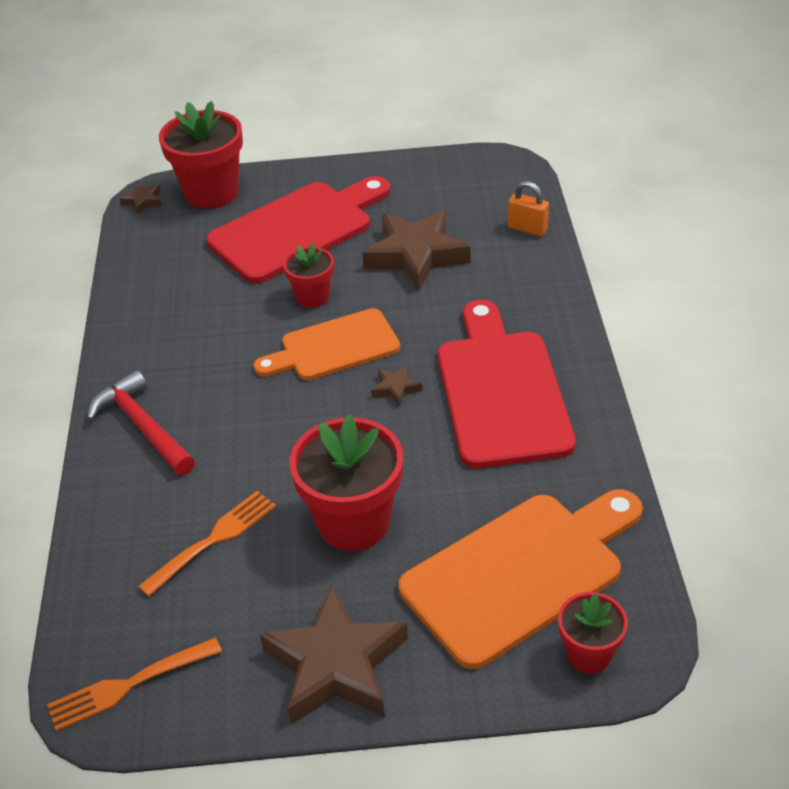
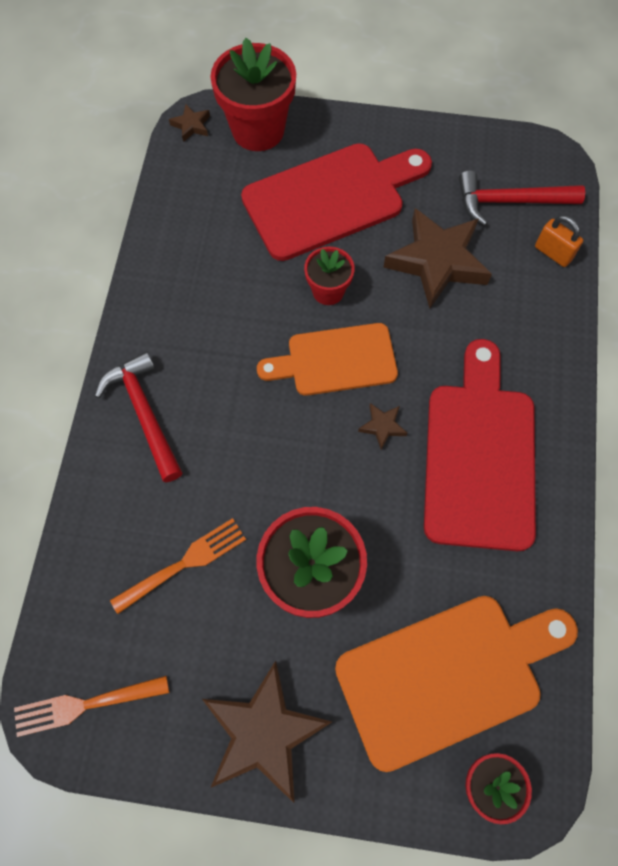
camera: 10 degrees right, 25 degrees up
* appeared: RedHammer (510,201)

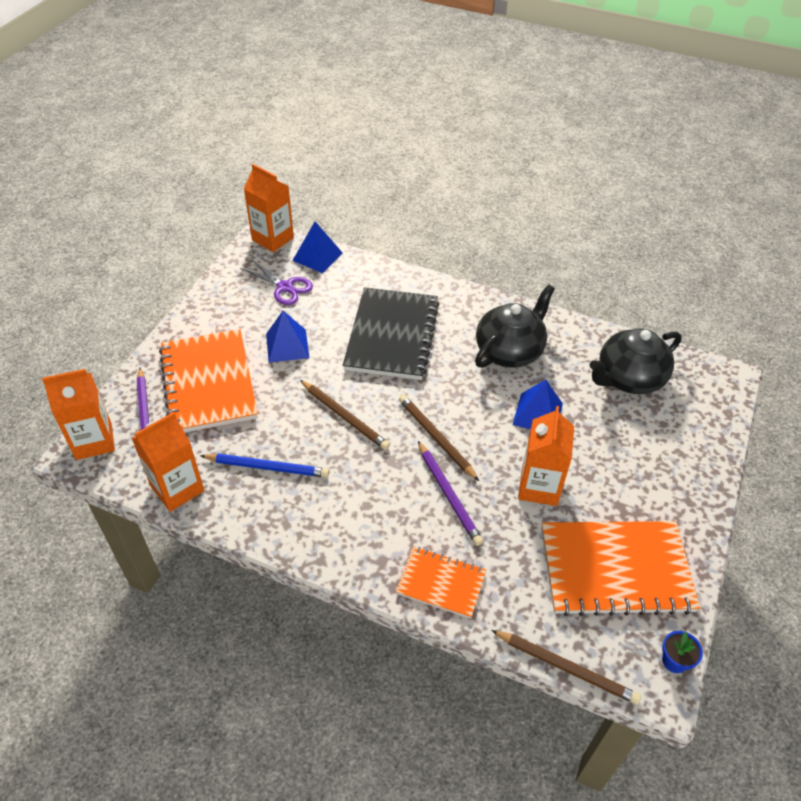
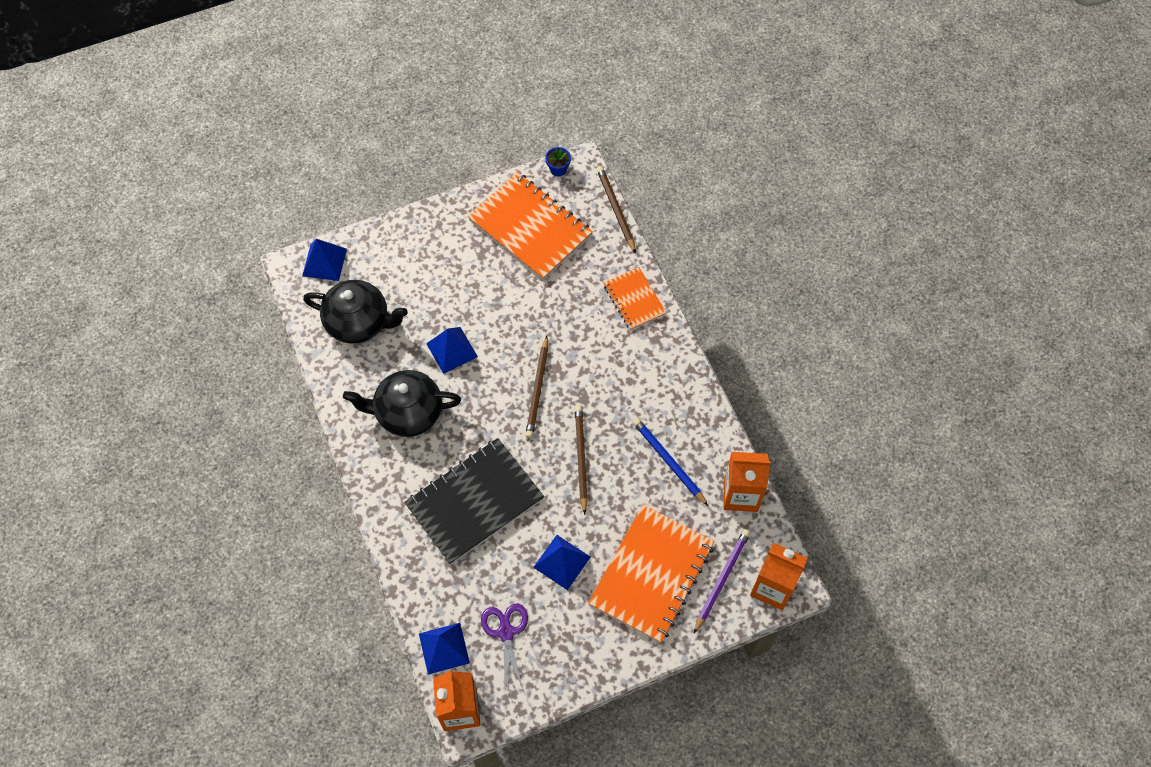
camera: 135 degrees left, 15 degrees up
* missing: OrangeCarton (539,487)
* missing: PurplePencil (449,494)
* appeared: BluePyramid (324,262)

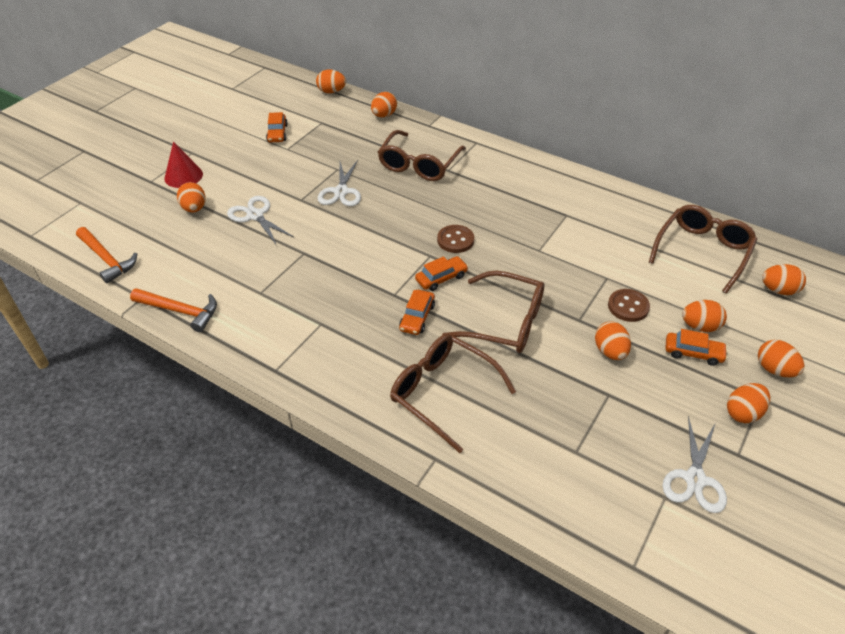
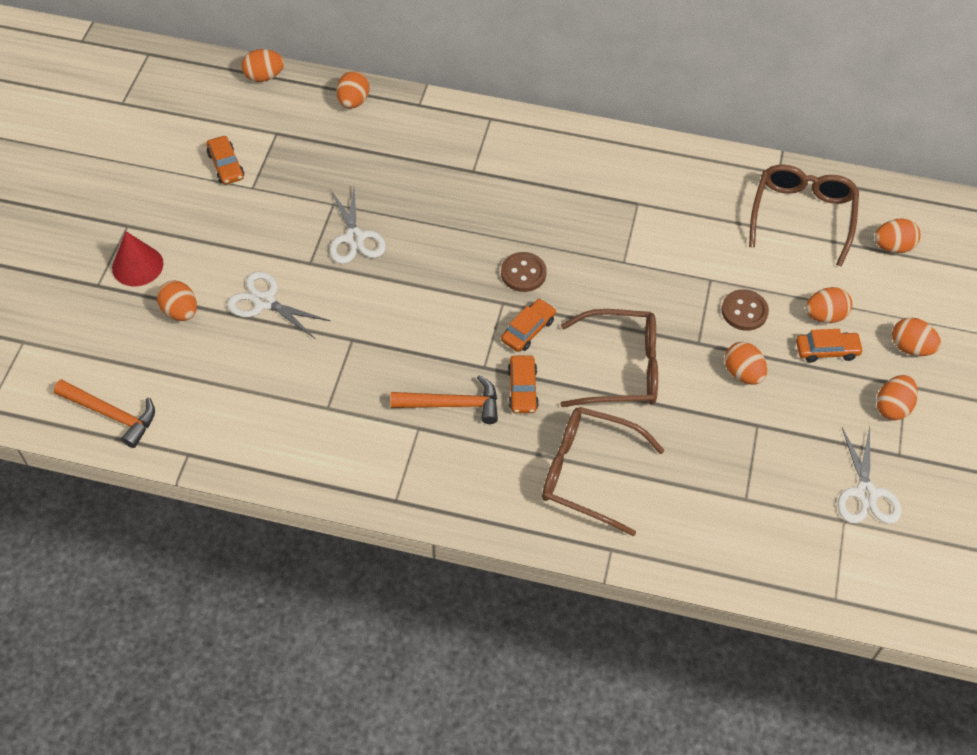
camera: 20 degrees left, 10 degrees up
* missing: BrownGlasses (419,164)
* relocated: OrangeHammer (180,311) to (452,404)

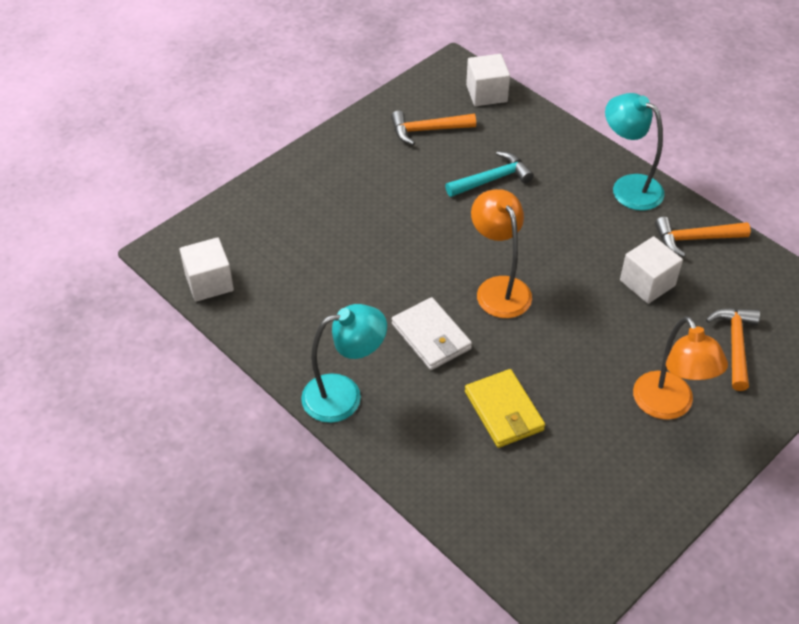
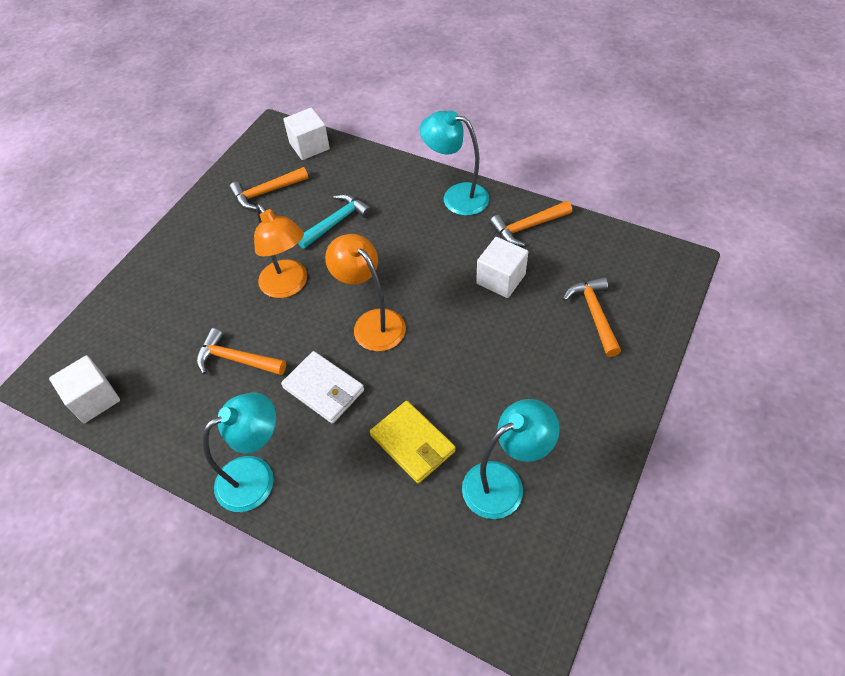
camera: 15 degrees left, 5 degrees up
* relocated: OrangeLamp (668,406) to (288,286)
* appeared: OrangeHammer (236,359)
* appeared: TurquoiseLamp (504,483)

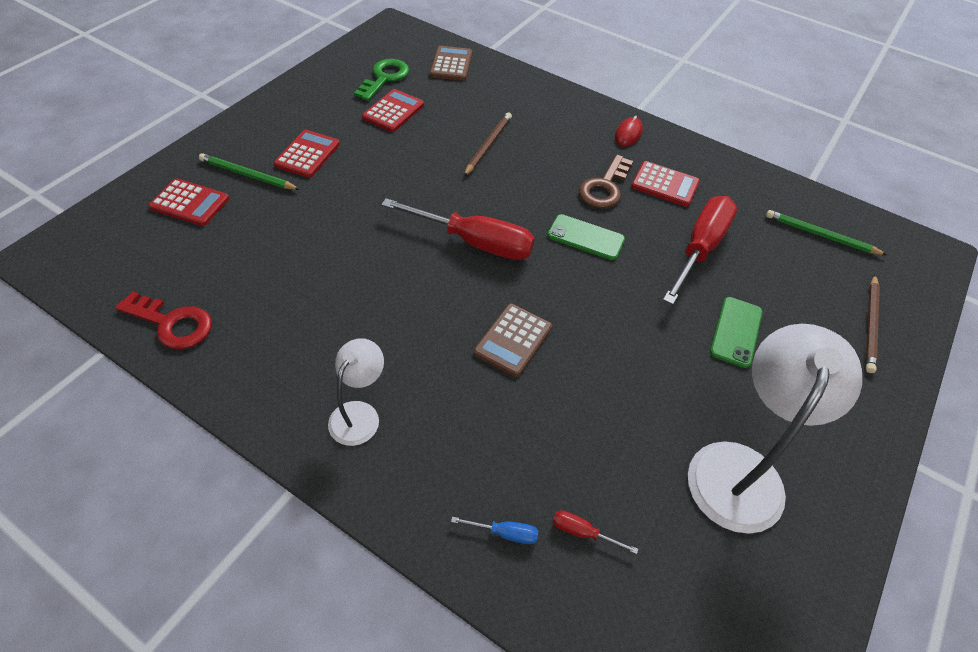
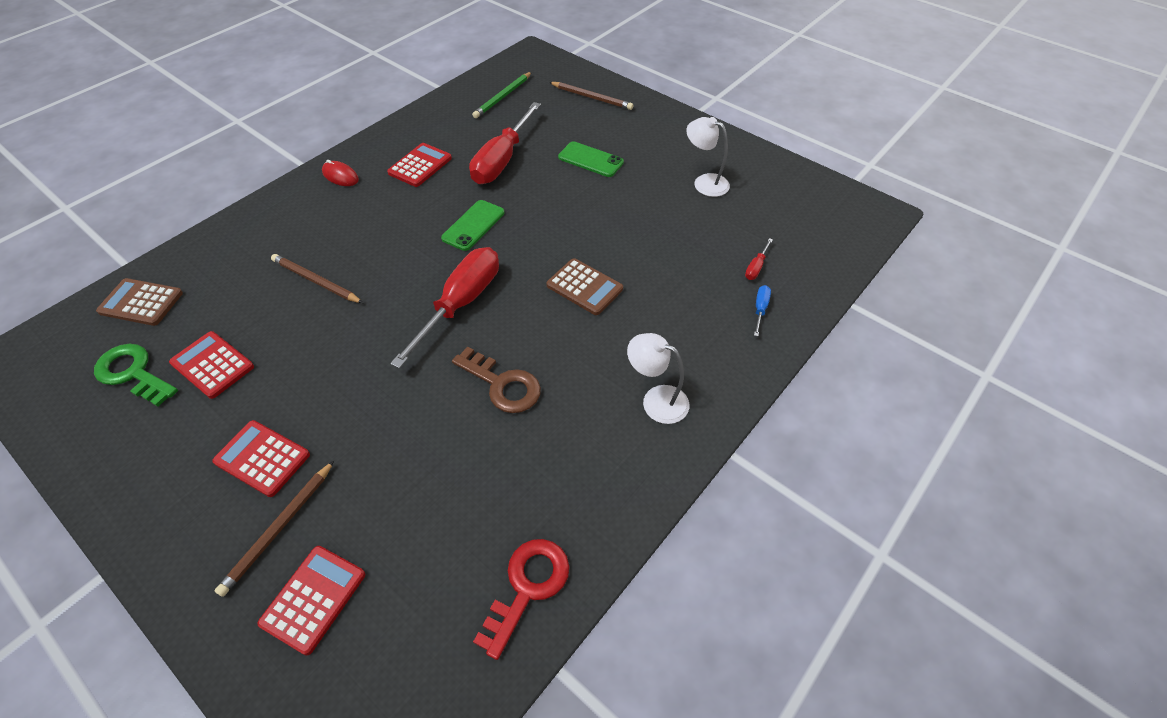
camera: 80 degrees left, 0 degrees up
* colour: GreenPencil (247,175) to BrownPencil (279,528)
* relocated: BrownKey (604,187) to (502,384)
* spun: RedScrewdriver (700,248) = (502,160) 105 degrees counterclockwise
* size: WhiteLamp (741,468) = (704,182) x0.54

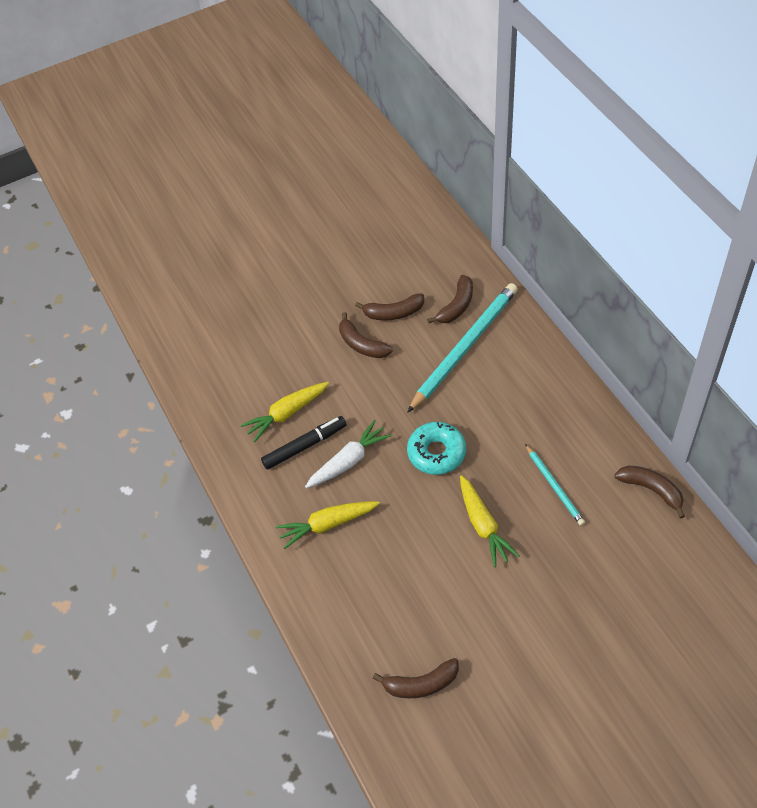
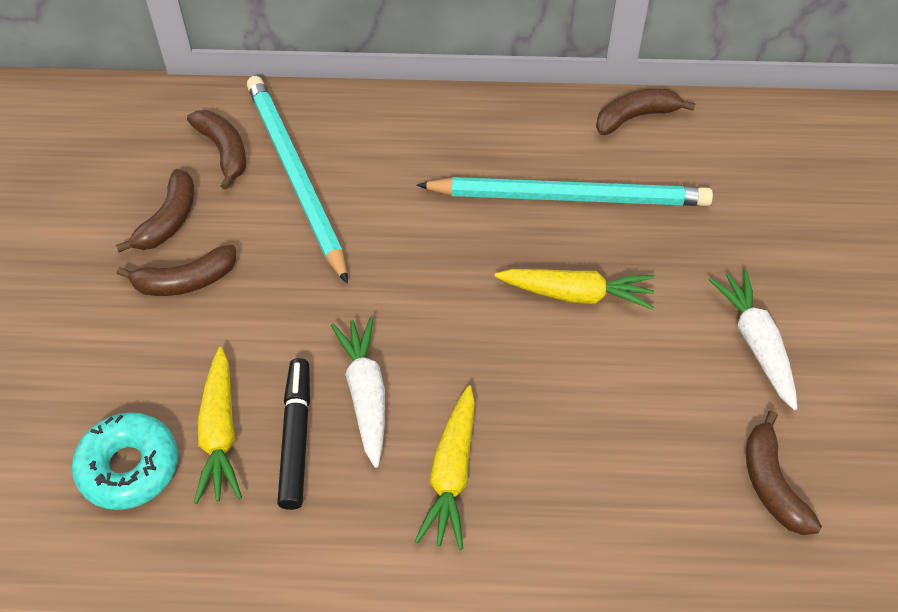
camera: 65 degrees left, 0 degrees up
* relocated: TurquoiseDonut (436,453) to (129,467)
* size: TurquoisePencil (554,486) = (570,197) x1.95
* spun: BrownBanana (421,684) = (771,484) 150 degrees clockwise
* appeared: WhiteCarrot (755,343)

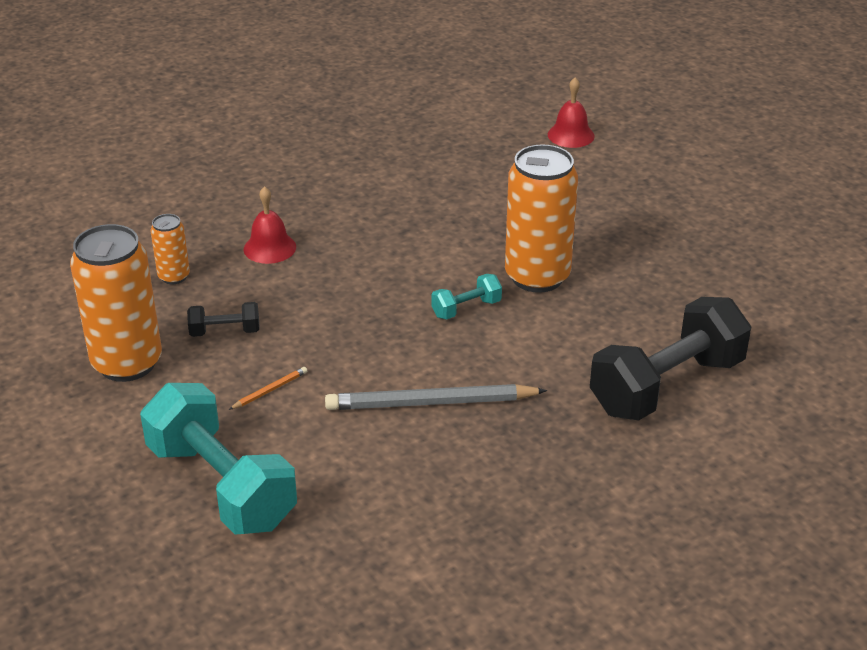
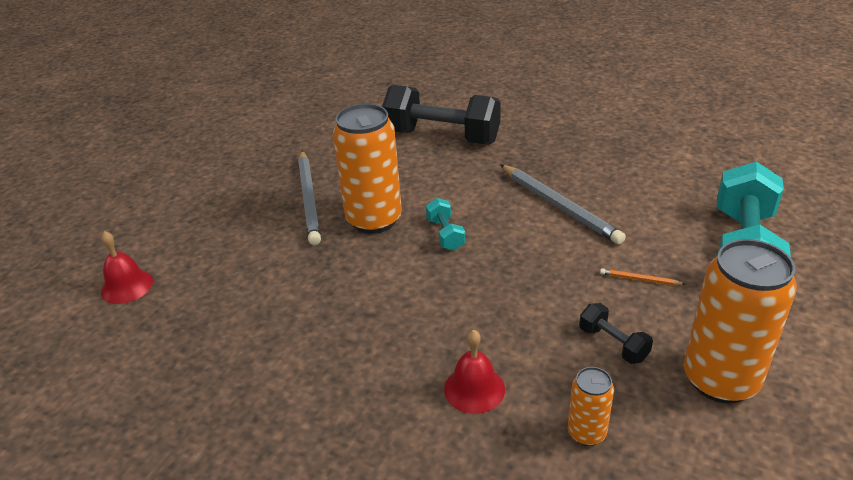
camera: 120 degrees left, 0 degrees up
* spun: TurquoiseDumbbell (466,309) = (445,234) 45 degrees clockwise
* appeared: GreyPencil (309,199)

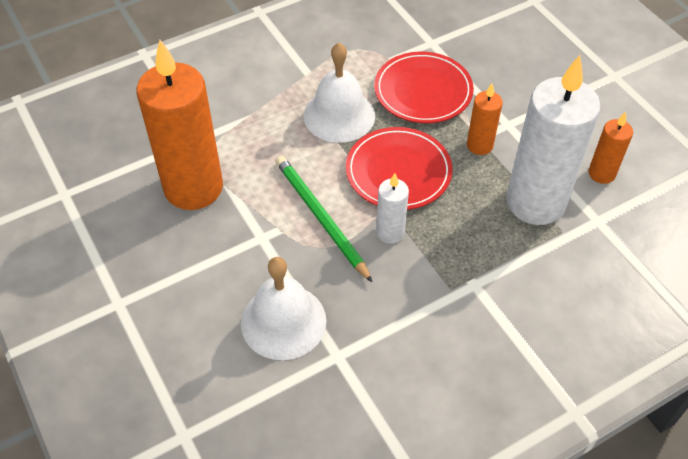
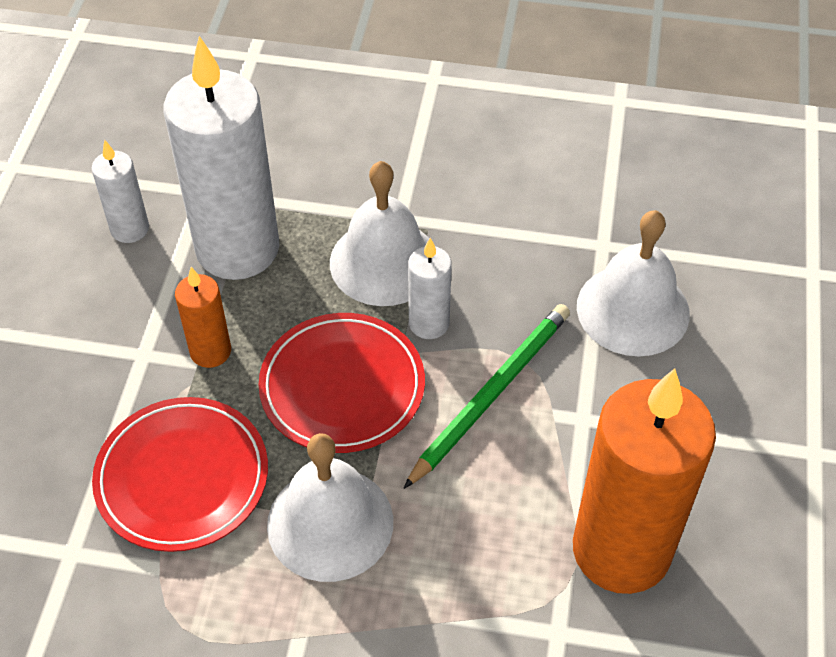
camera: 140 degrees left, 0 degrees up
* colour: OrangeCandle (601,173) to WhiteCandle (130,229)
* spun: GreenPencil (321,218) = (491,394) 150 degrees counterclockwise
* appeared: WhiteBell (384,262)

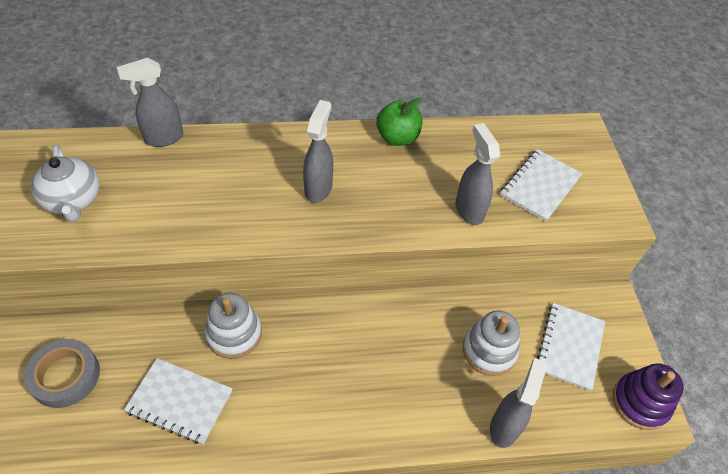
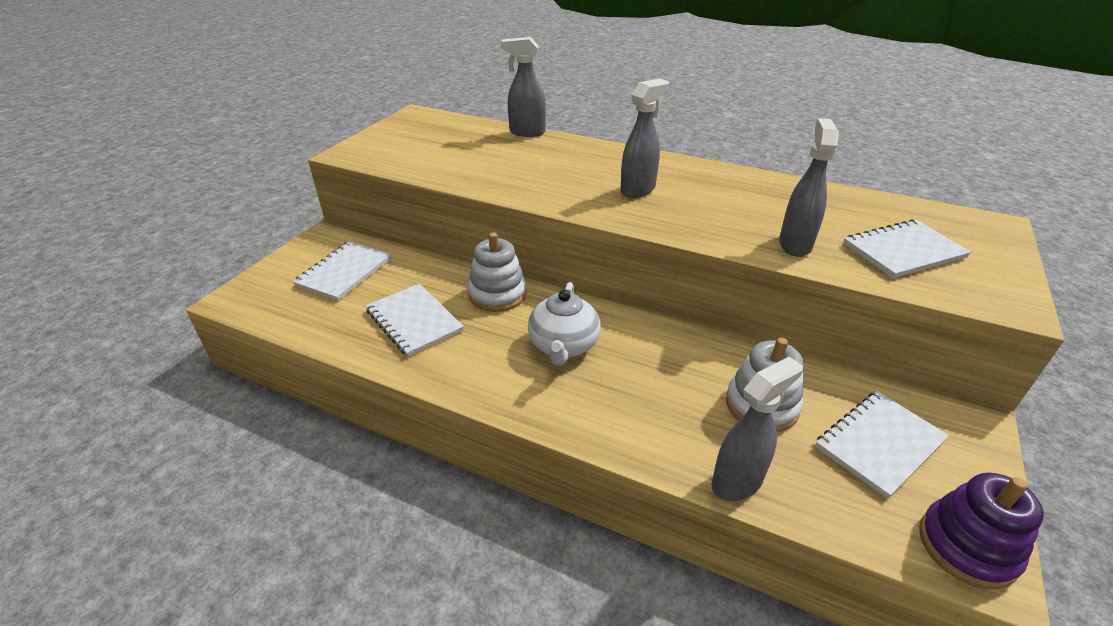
camera: 35 degrees right, 15 degrees down
* missing: GreenApple (397,138)
* relocated: WhiteTeapot (73,200) to (563,345)
* exchanged: GreyTape (65,376) to WhiteNotebook (345,272)

